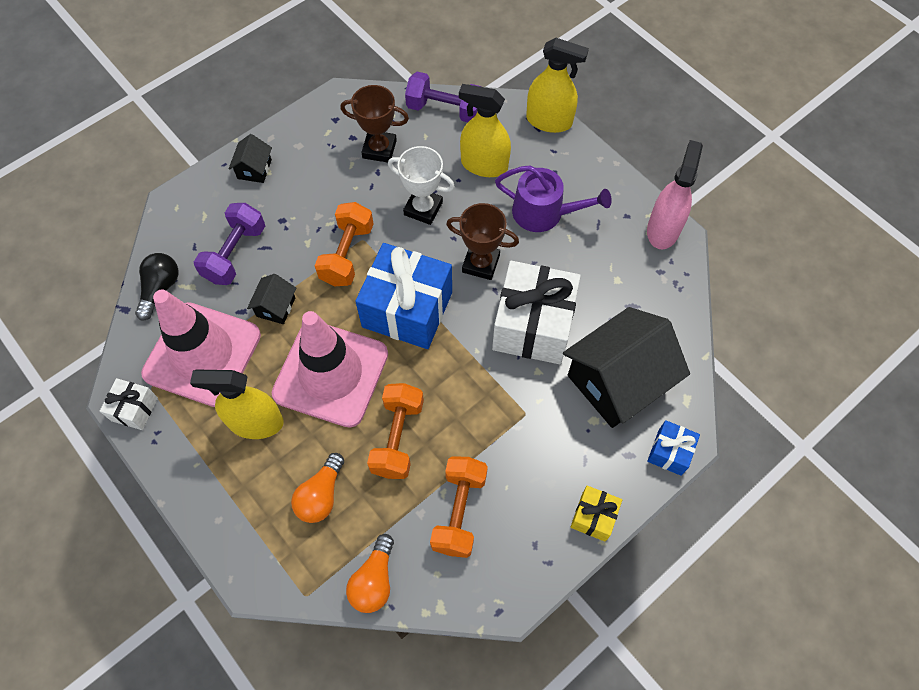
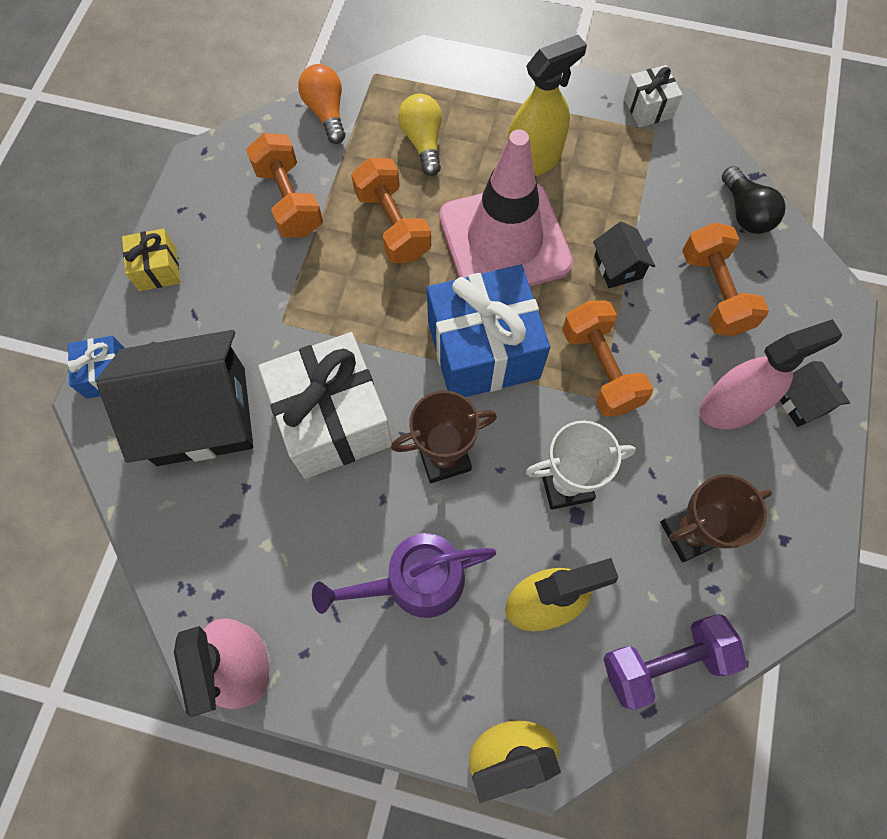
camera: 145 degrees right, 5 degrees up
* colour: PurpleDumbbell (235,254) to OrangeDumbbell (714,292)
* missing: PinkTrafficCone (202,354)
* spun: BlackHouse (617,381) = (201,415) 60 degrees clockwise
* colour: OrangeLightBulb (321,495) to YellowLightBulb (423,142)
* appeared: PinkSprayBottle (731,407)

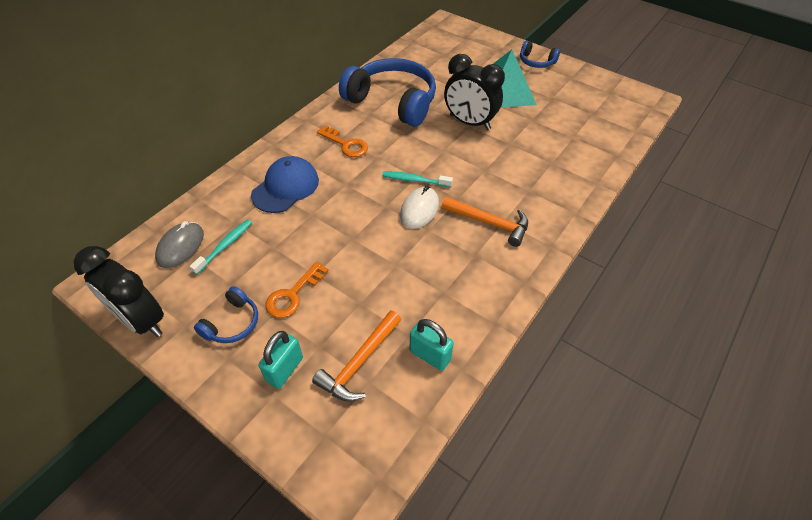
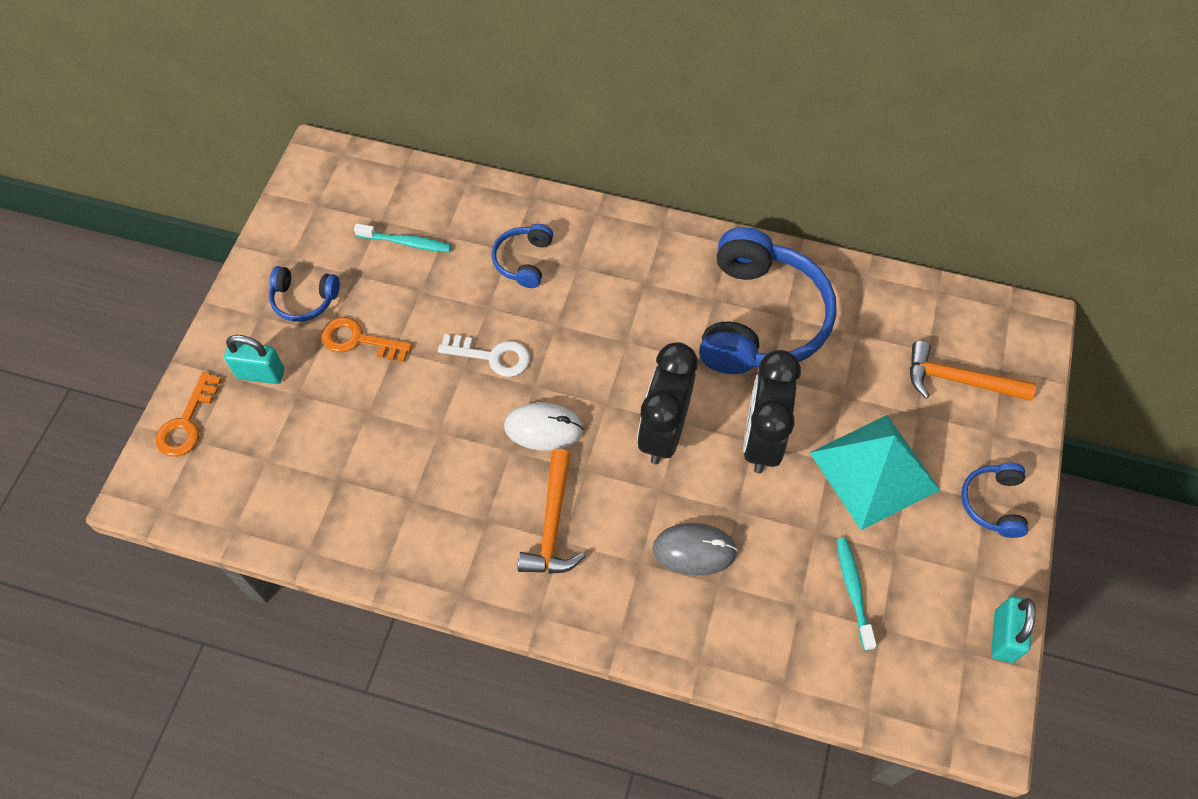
camera: 70 degrees right, 10 degrees up
* relocated: OrangeKey (346,144) to (187,422)
* exchanged: BlueCap (286,187) to BlueHeadphones (523,261)
* relocated: TurquoiseToothbrush (415,180) to (853,590)
* relocated: GreyMouse (180,246) to (694,550)
* relocated: BlackClock (142,320) to (663,432)
* relocated: OrangeHammer (360,362) to (959,380)
* relocated: TurquoisePadlock (430,355) to (1003,636)
* appeared: WhiteKey (492,356)

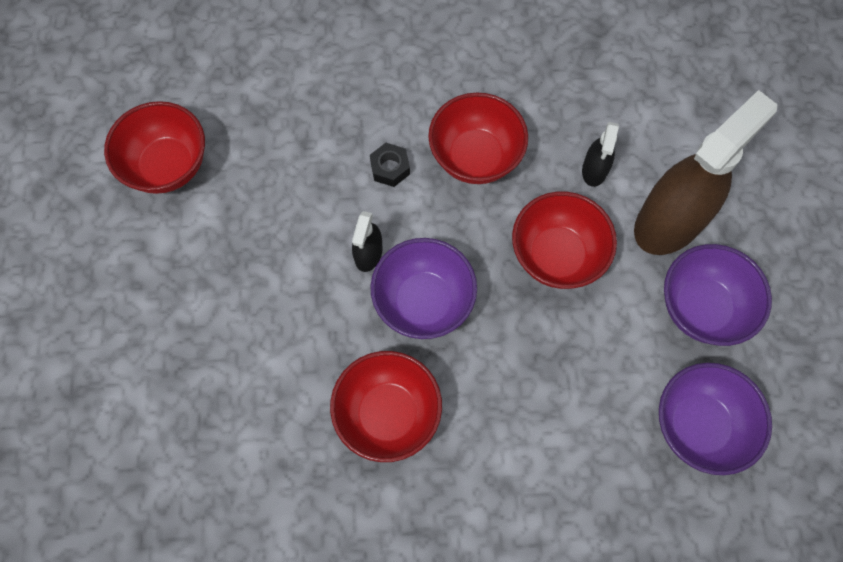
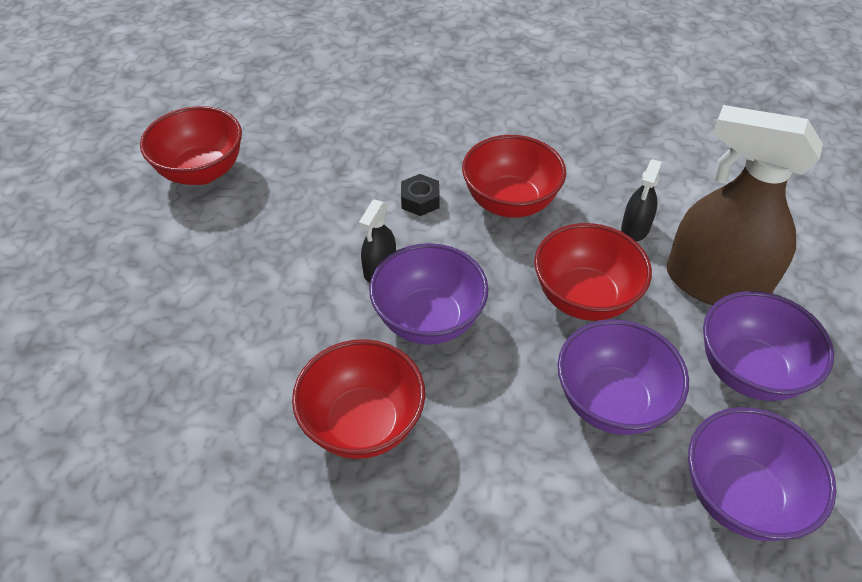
camera: 10 degrees right, 20 degrees down
* spun: BrownSprayBottle (669,221) = (715,283) 120 degrees counterclockwise
* appeared: PurpleBowl (611,402)

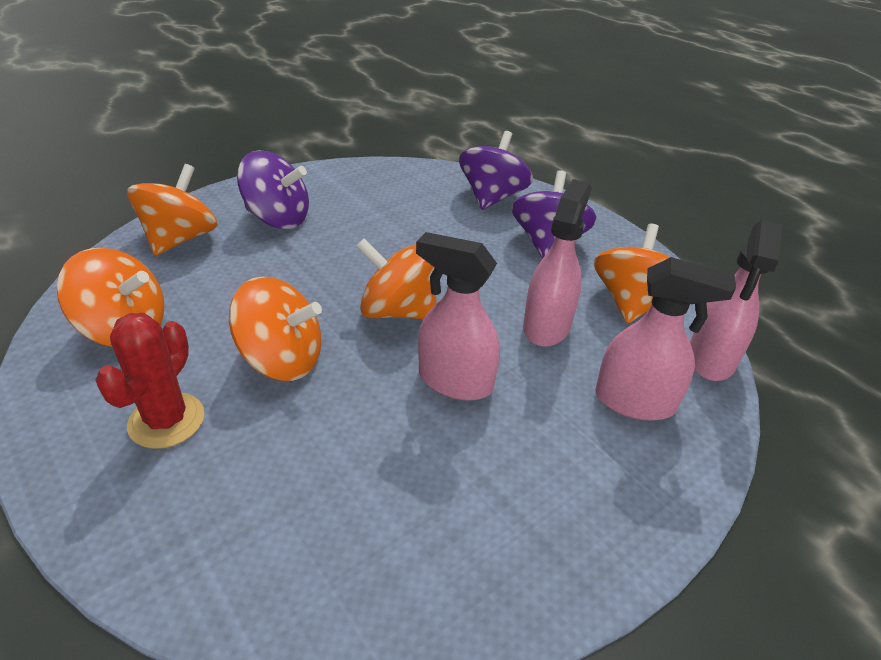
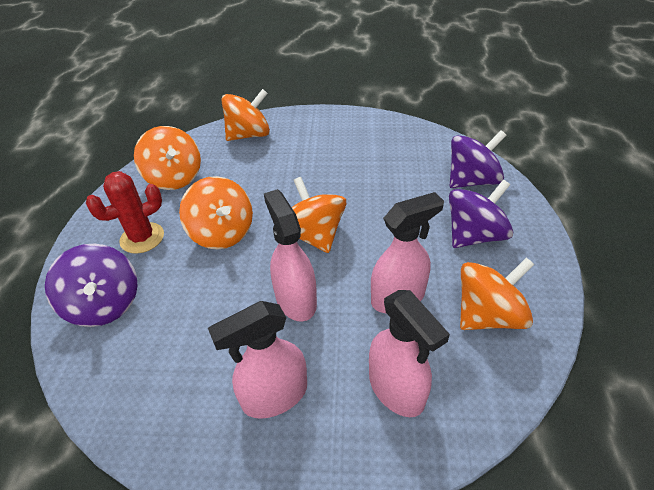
camera: 45 degrees right, 5 degrees up
* relocated: PurpleSpinningTop (278,218) to (104,304)
* relocated: PinkSprayBottle (711,359) to (274,395)

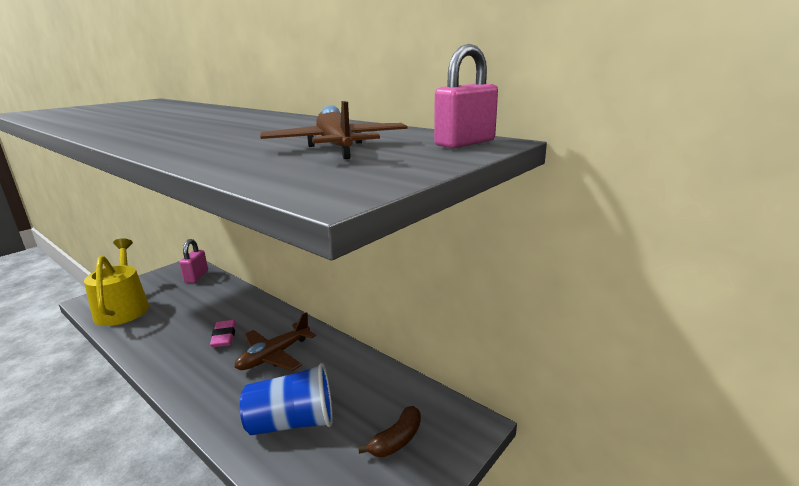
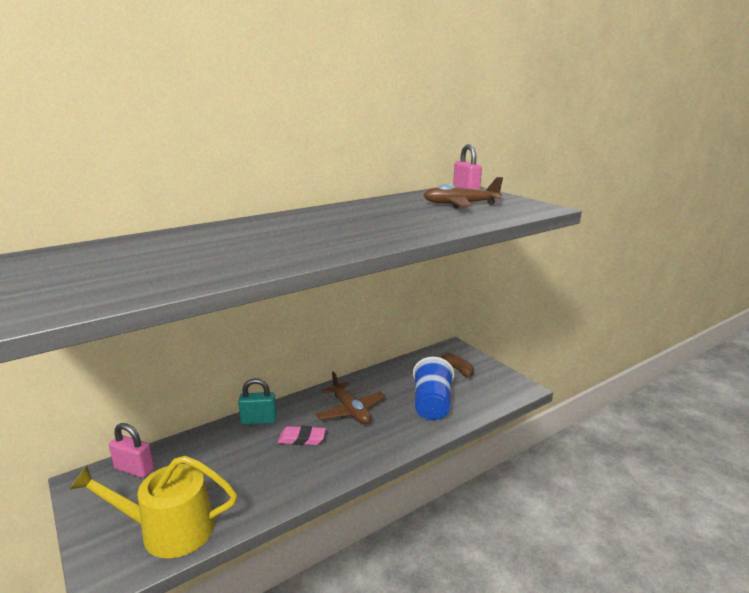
camera: 75 degrees left, 0 degrees up
* appeared: TurquoisePadlock (259,420)

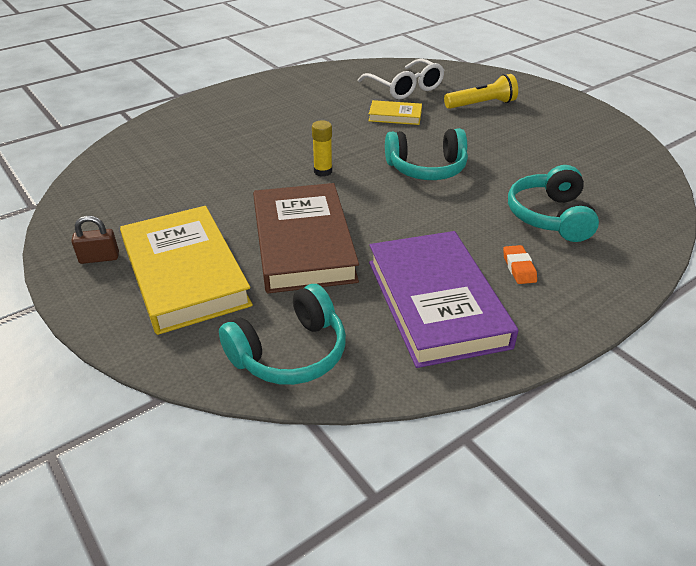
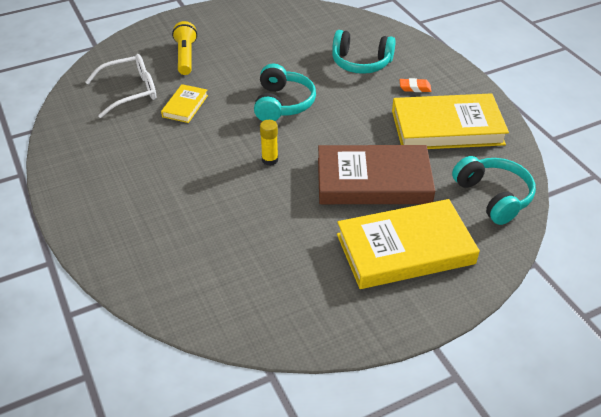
camera: 80 degrees left, 5 degrees up
* missing: BrownPadlock (99,258)
* colour: PurpleBook (436,303) to YellowBook (447,127)

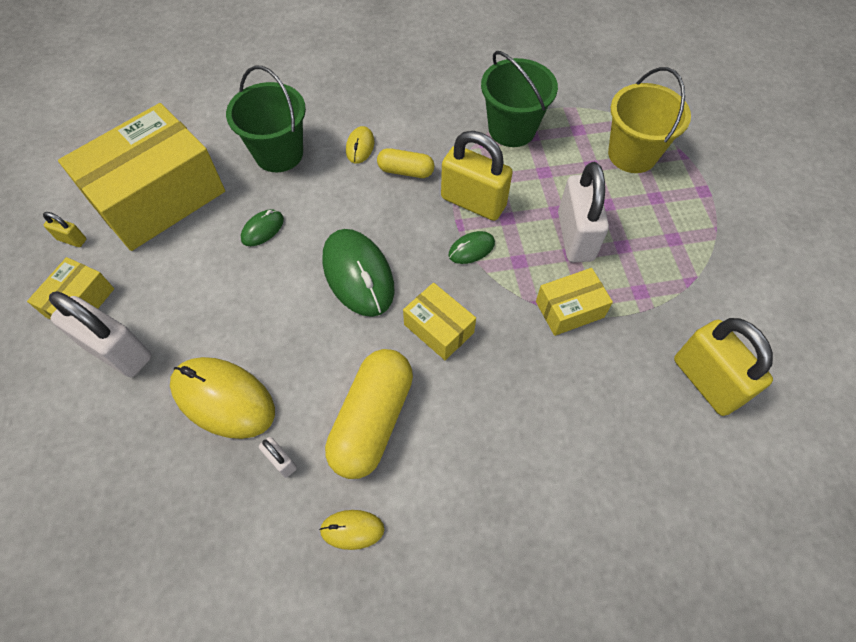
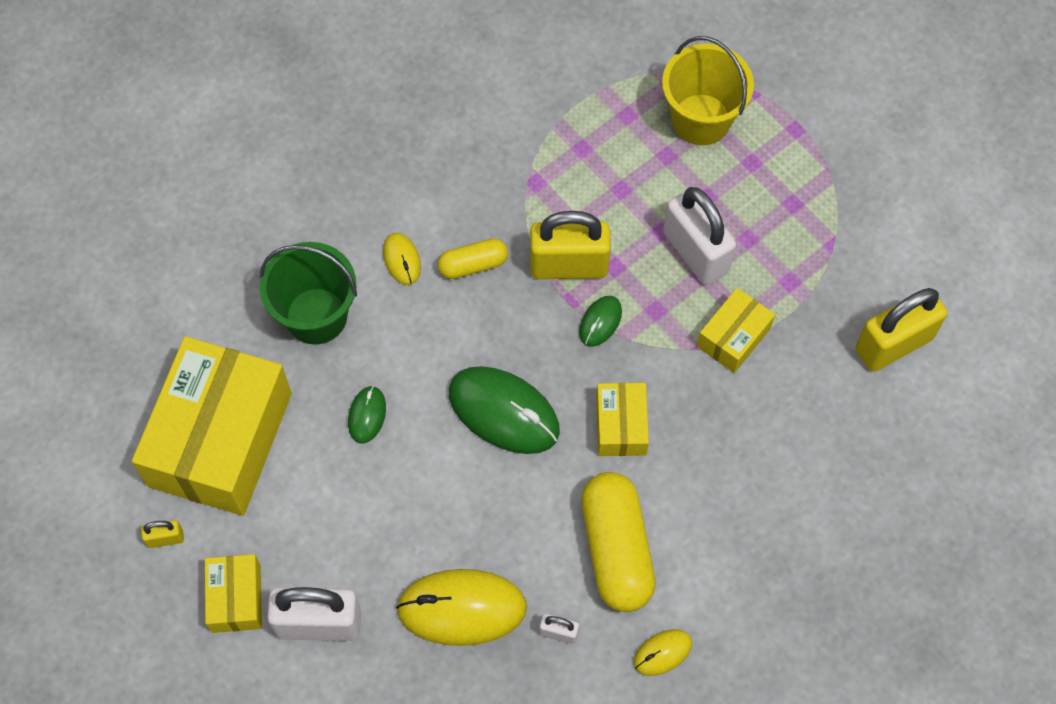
camera: 30 degrees left, 5 degrees up
* missing: GreenBucket (512,129)
* spun: YellowBox (438,328) = (621,425) 75 degrees clockwise
* spun: YellowPadlock (706,381) = (893,344) 60 degrees counterclockwise

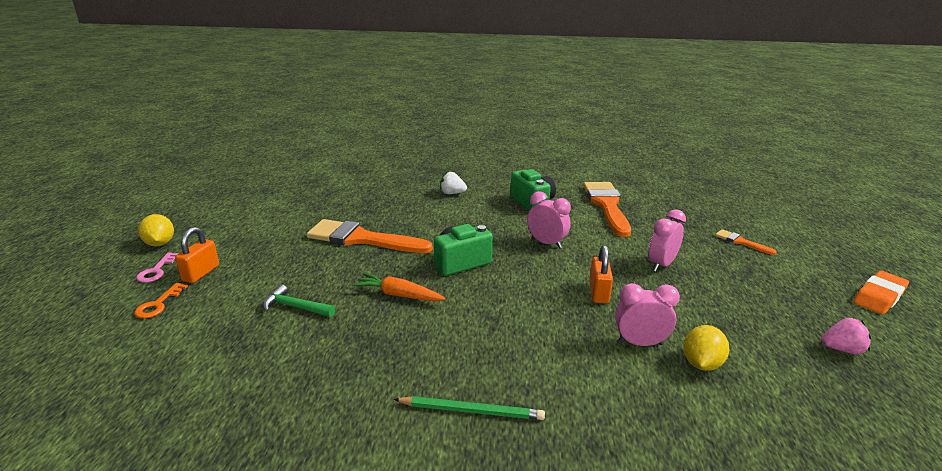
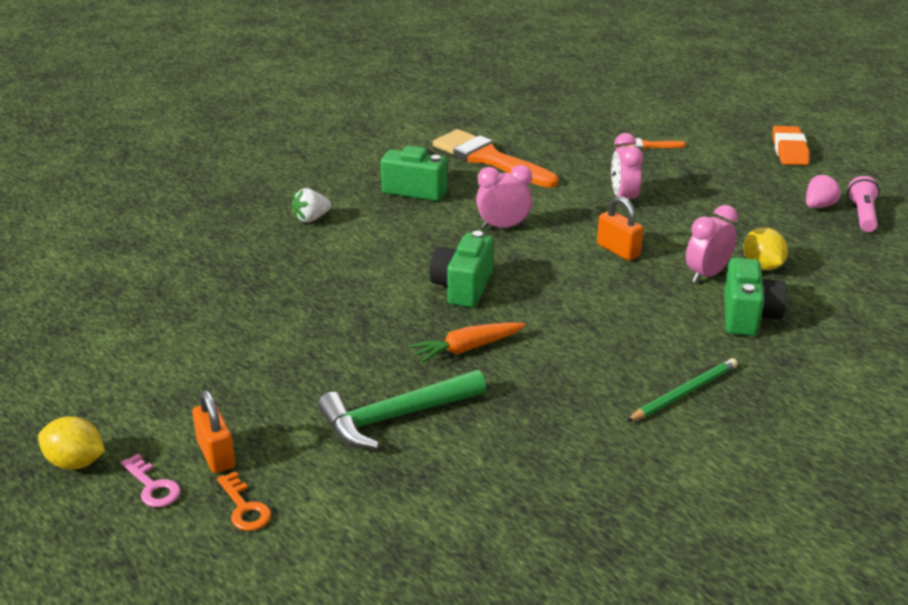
camera: 45 degrees left, 5 degrees up
* missing: OrangeBrush (362,239)
* size: GreenHammer (295,307) = (395,417) x1.67
* appeared: PinkFlashlight (862,215)
* appeared: GreenCamera (748,316)

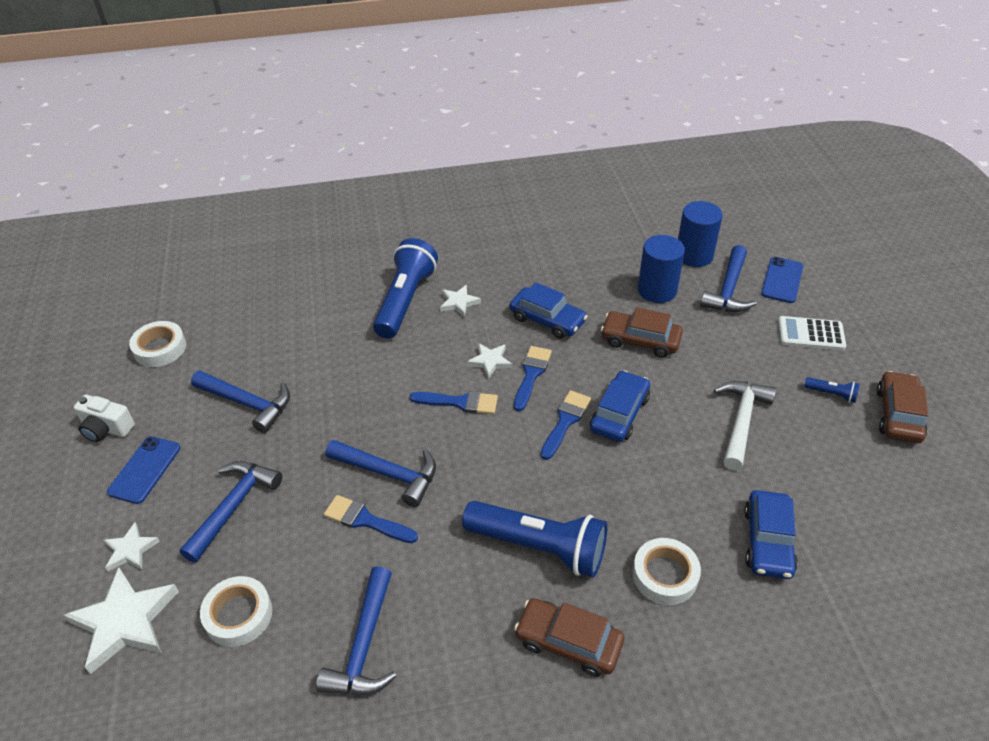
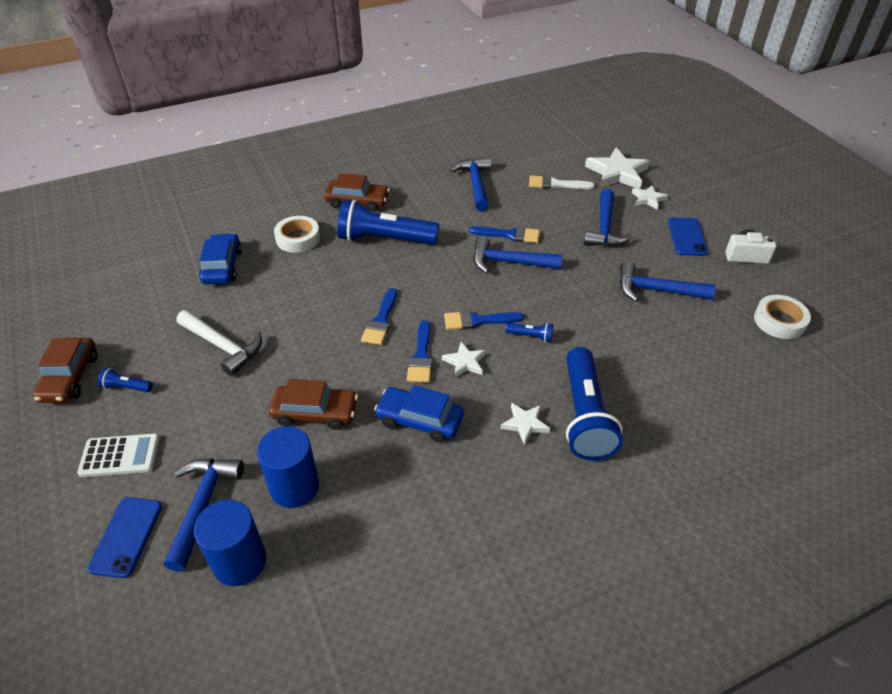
camera: 165 degrees right, 0 degrees up
* missing: BlueCar (619,413)
* spun: WhiteHammer (741,421) = (223,346) 60 degrees counterclockwise
* exchanged: WhiteTape (238,615) to WhiteBrush (556,184)
* appeared: BlueFlashlight (530,336)

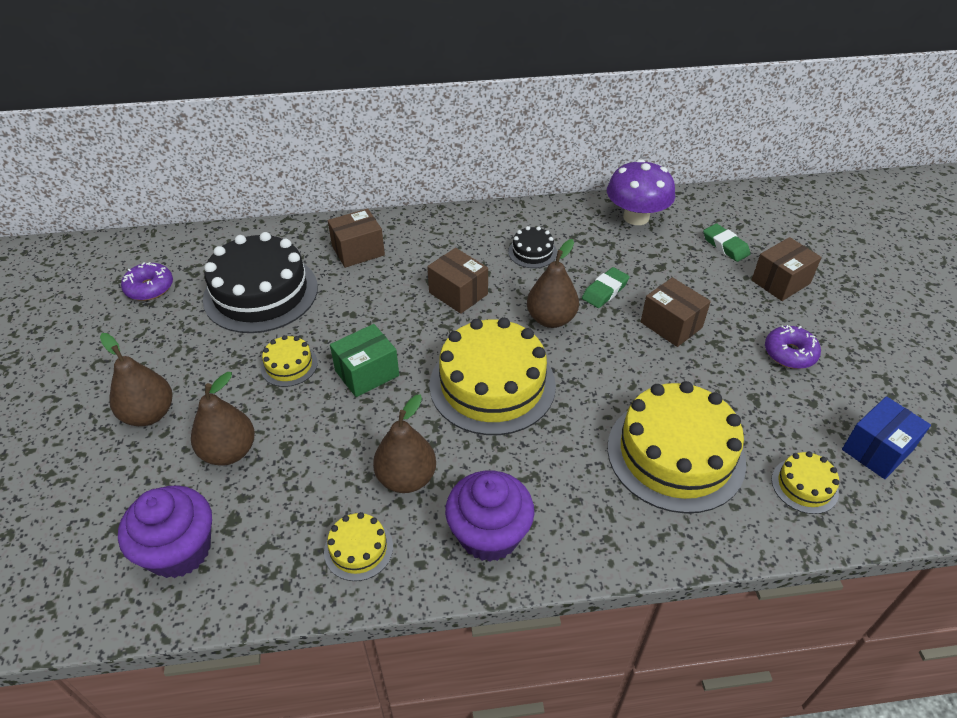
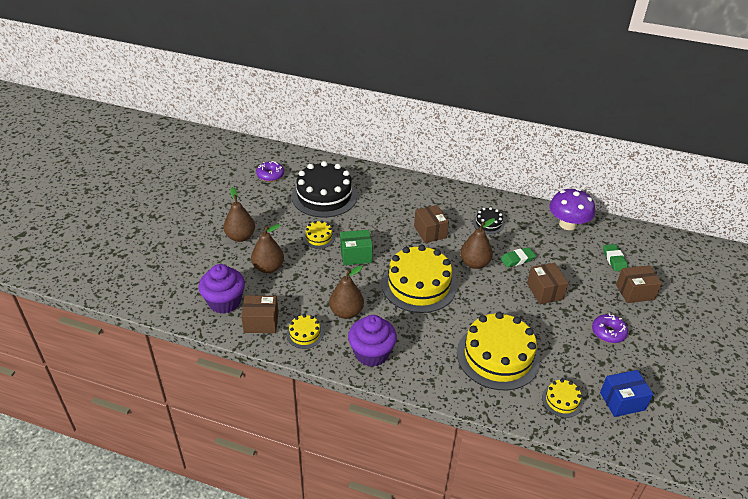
camera: 25 degrees right, 5 degrees down
* relocated: BrownBox (358,251) to (261,322)

